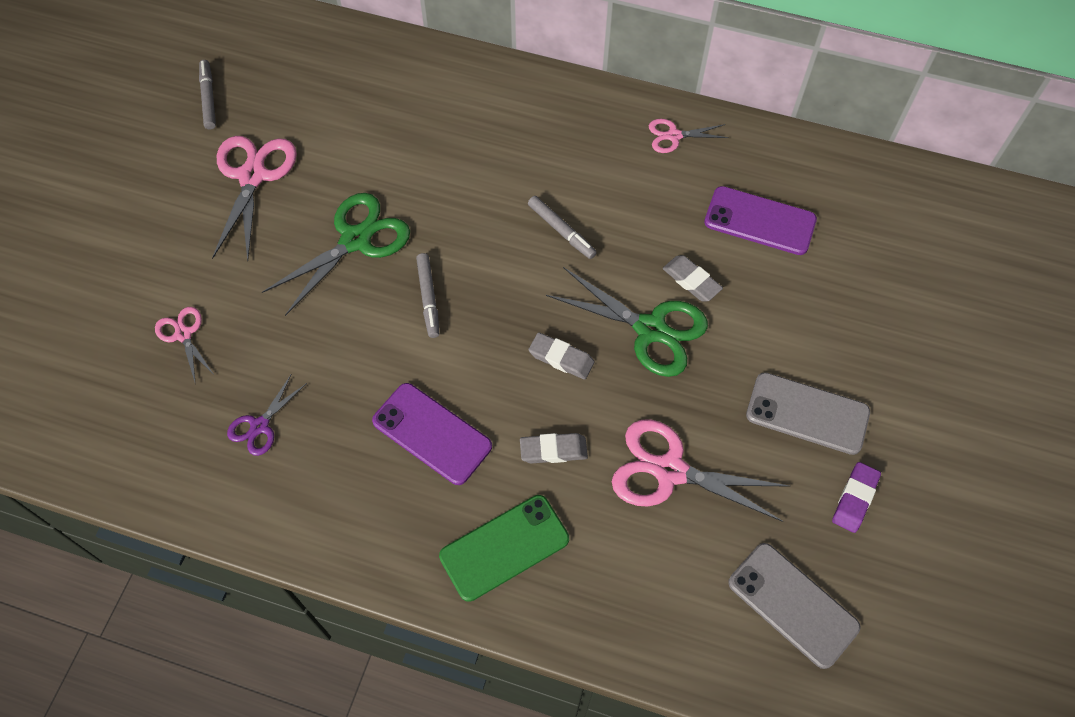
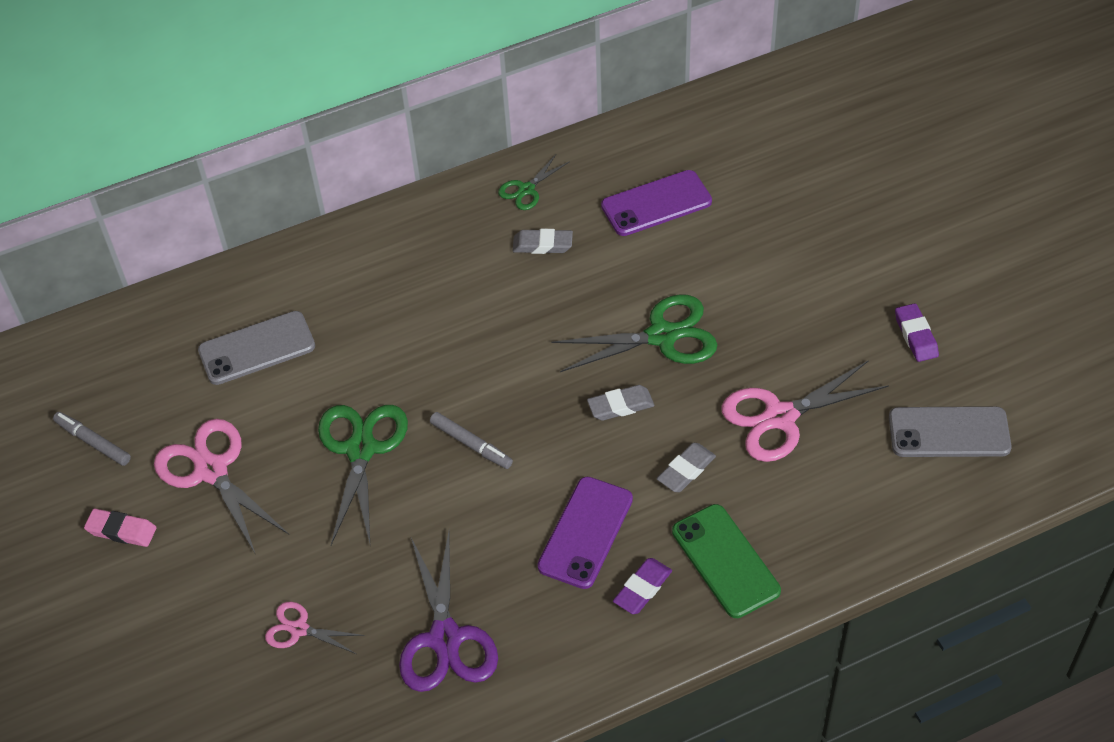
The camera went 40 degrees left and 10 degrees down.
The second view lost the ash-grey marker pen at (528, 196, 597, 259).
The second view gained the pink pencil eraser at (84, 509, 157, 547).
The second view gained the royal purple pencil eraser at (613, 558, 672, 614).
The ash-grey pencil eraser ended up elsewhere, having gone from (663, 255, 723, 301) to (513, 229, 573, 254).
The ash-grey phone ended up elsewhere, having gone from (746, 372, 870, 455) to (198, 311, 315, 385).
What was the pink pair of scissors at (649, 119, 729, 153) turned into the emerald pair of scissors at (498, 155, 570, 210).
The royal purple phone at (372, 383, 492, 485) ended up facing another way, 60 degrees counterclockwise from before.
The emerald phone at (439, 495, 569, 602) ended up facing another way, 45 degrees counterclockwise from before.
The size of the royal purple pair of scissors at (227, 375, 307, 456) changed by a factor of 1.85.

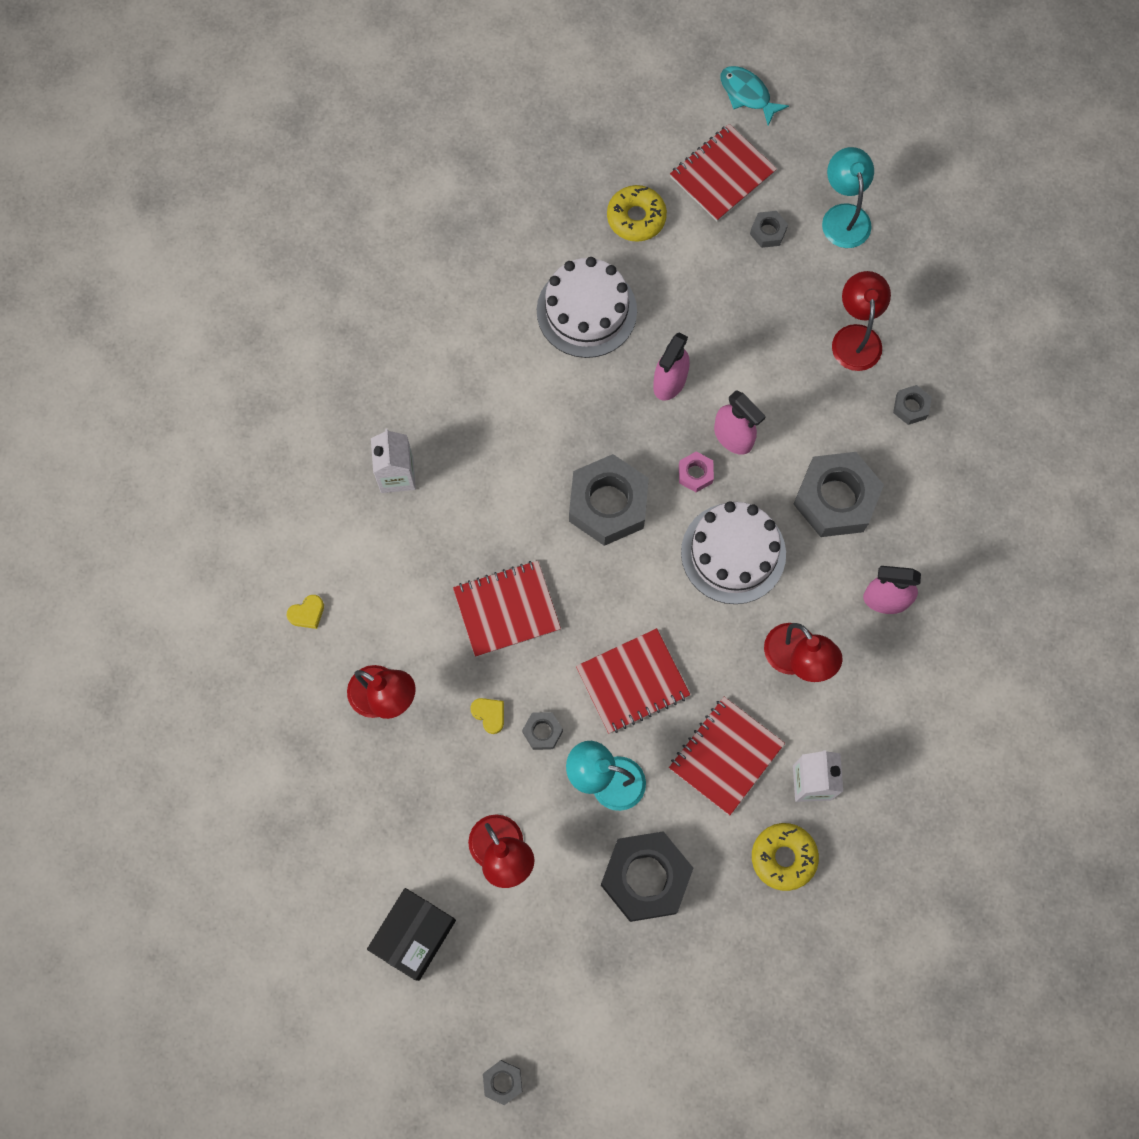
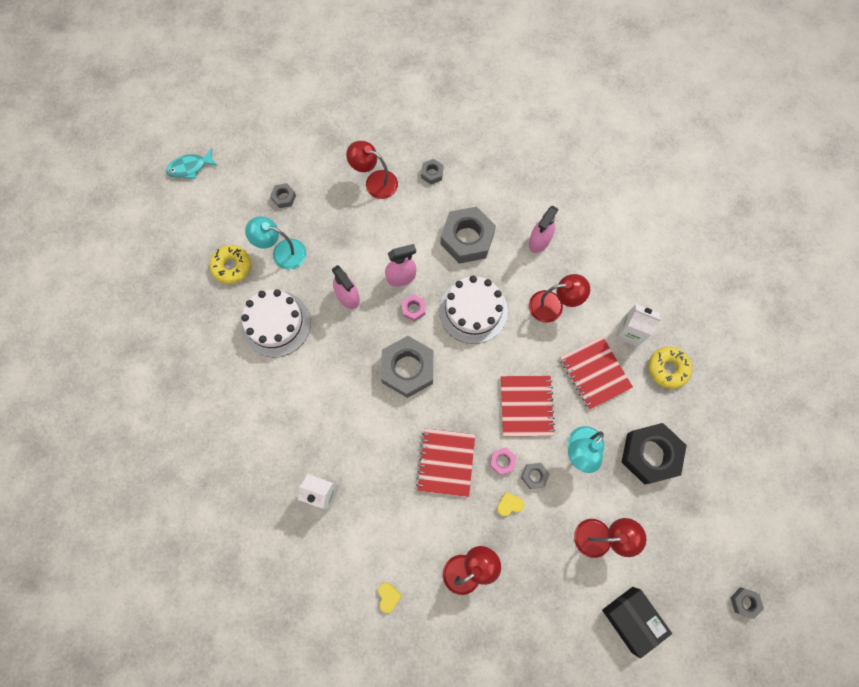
The camera went 65 degrees left and 0 degrees up.
The second view lost the red exercise book at (670, 124, 777, 222).
The second view gained the pink nut at (490, 447, 516, 475).
The turquoise desk lamp ended up elsewhere, having gone from (822, 147, 874, 248) to (245, 216, 306, 270).

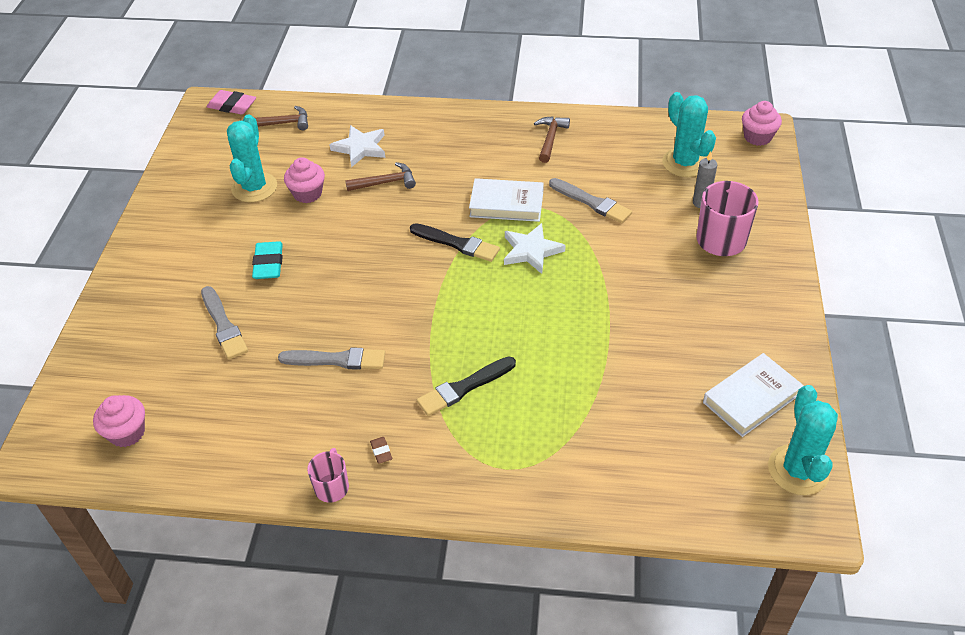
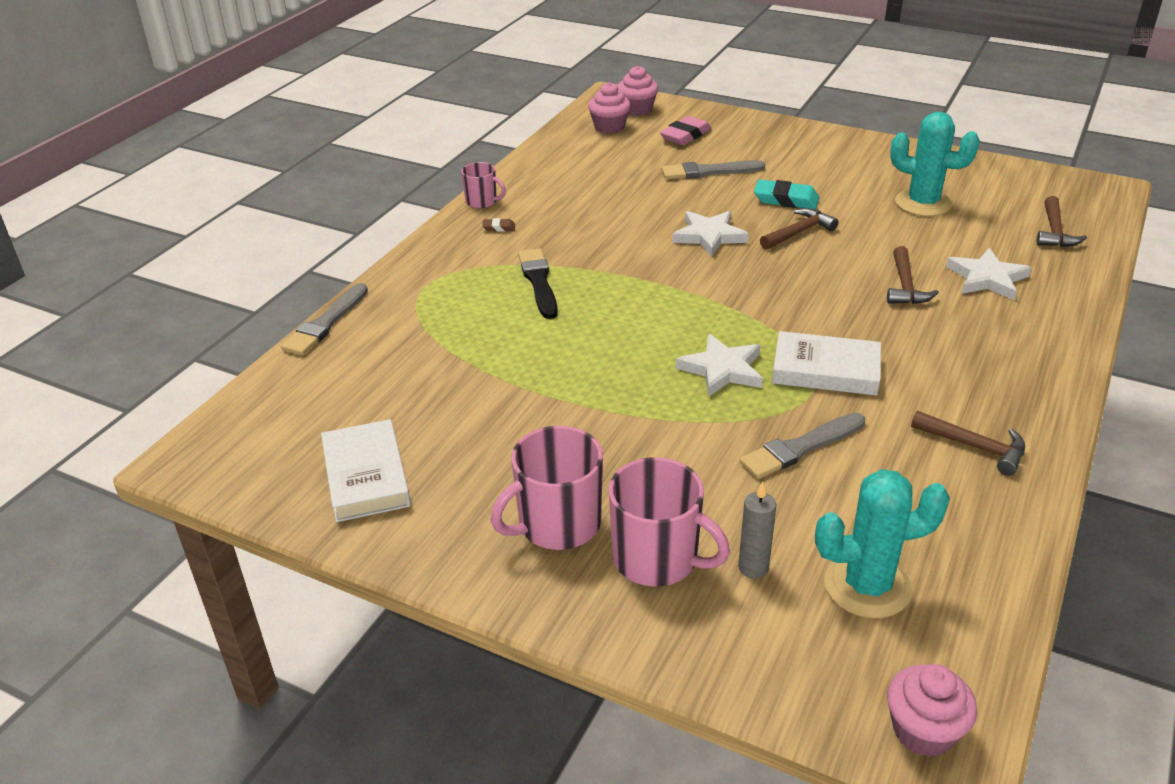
The camera went 110 degrees right and 10 degrees down.
The second view lost the ebony paintbrush at (410, 223, 500, 262).
The second view lost the turquoise prickly plant at (768, 385, 838, 495).
The second view gained the pink coffee mug at (490, 426, 603, 550).
The second view gained the snow-white star shape at (672, 211, 749, 257).
The second view gained the brown carpenter's hammer at (760, 208, 838, 250).
The pink pencil eraser ended up elsewhere, having gone from (207, 90, 256, 114) to (660, 116, 711, 145).
The ash-grey paintbrush ended up elsewhere, having gone from (278, 347, 385, 370) to (281, 283, 368, 355).
The pink cupcake ended up elsewhere, having gone from (284, 157, 325, 203) to (617, 66, 658, 116).
The snow-white book at (469, 178, 544, 222) ended up facing another way, 75 degrees clockwise from before.

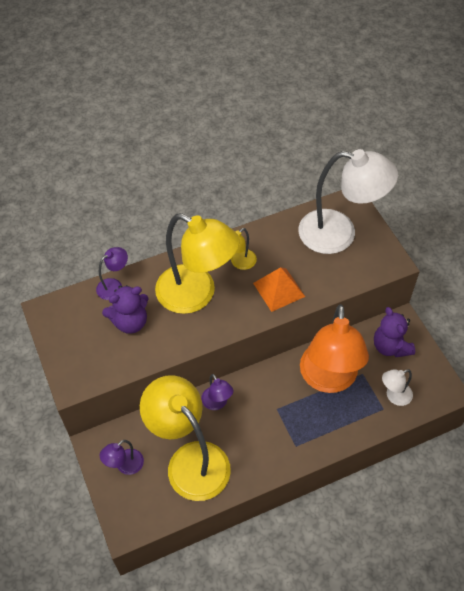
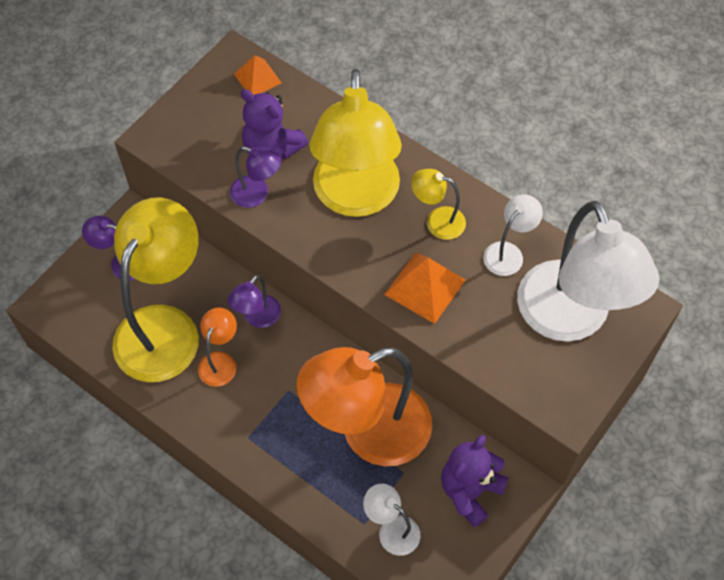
The camera went 60 degrees right and 5 degrees up.
The second view gained the bright orange desk lamp at (198, 308, 237, 387).
The second view gained the bright orange pyramid at (234, 55, 281, 95).
The second view gained the snow-white desk lamp at (483, 194, 543, 276).
The royal purple desk lamp ended up elsewhere, having gone from (96, 247, 128, 300) to (230, 147, 281, 208).

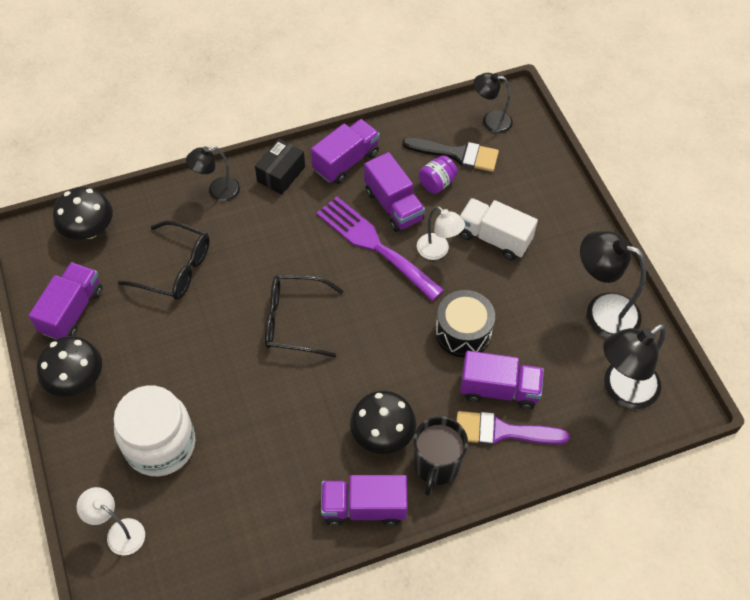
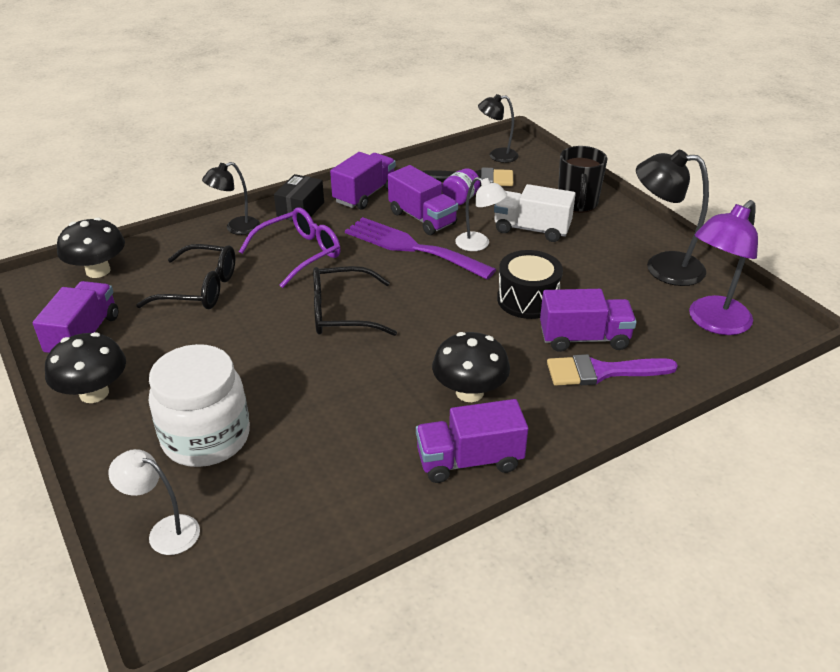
The camera went 10 degrees left and 20 degrees down.
The second view gained the royal purple glasses at (239, 208, 341, 288).
The ebony coffee mug ended up elsewhere, having gone from (413, 416, 468, 496) to (558, 146, 607, 213).
What was the ebony desk lamp at (603, 324, 666, 409) turned into the royal purple desk lamp at (689, 200, 758, 335).

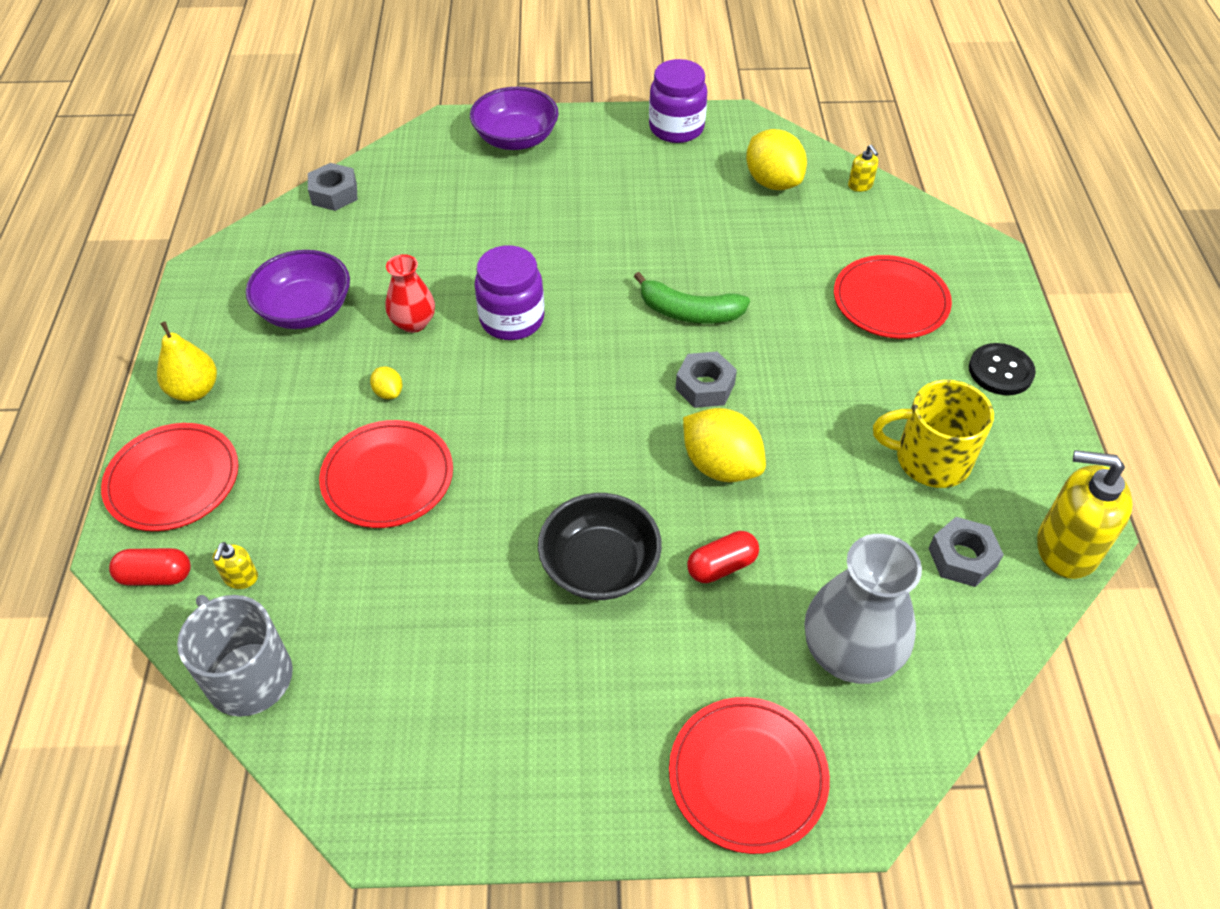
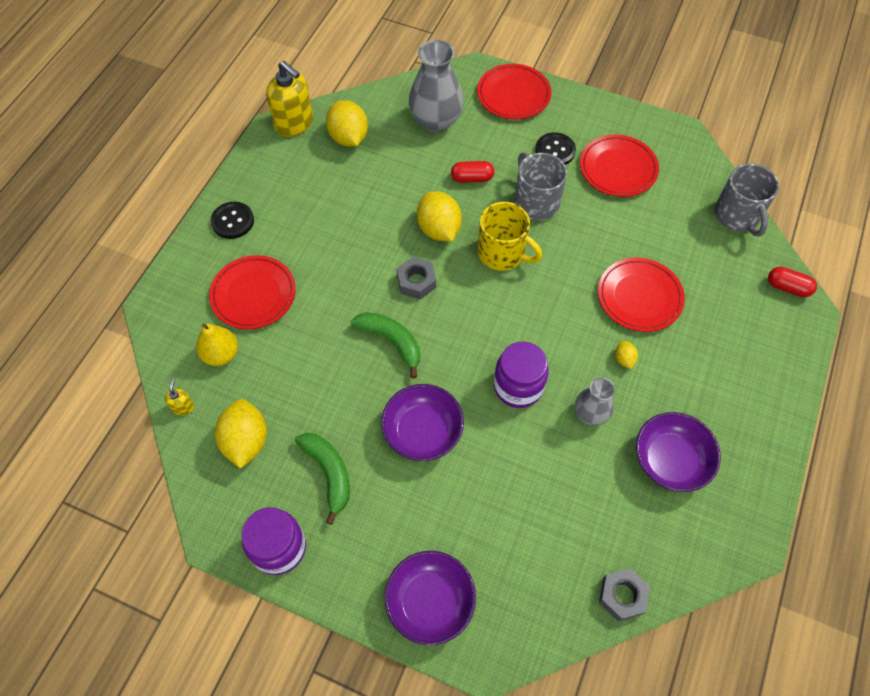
The camera went 155 degrees left and 10 degrees up.
The second view lost the golden pump bottle at (213, 542, 258, 589).
The second view gained the emerald banana at (295, 433, 350, 525).
The second view gained the royal purple bowl at (381, 384, 464, 461).
The second view gained the ebony button at (535, 132, 576, 165).
The red plate ended up elsewhere, having gone from (101, 423, 238, 531) to (580, 135, 659, 197).
The golden toy pear ended up elsewhere, having gone from (157, 322, 217, 401) to (196, 324, 238, 366).
The golden coffee mug ended up elsewhere, having gone from (873, 380, 994, 488) to (478, 202, 542, 271).
Where the ebony bowl stood at (538, 493, 662, 600), the ash-grey coffee mug came to stand at (514, 152, 567, 221).
Where the ash-grey nut stood at (928, 517, 1004, 587), the golden citrus fruit came to stand at (326, 100, 368, 147).
What was the red flower vase at (385, 254, 435, 333) turned into the ash-grey flower vase at (575, 377, 615, 426).

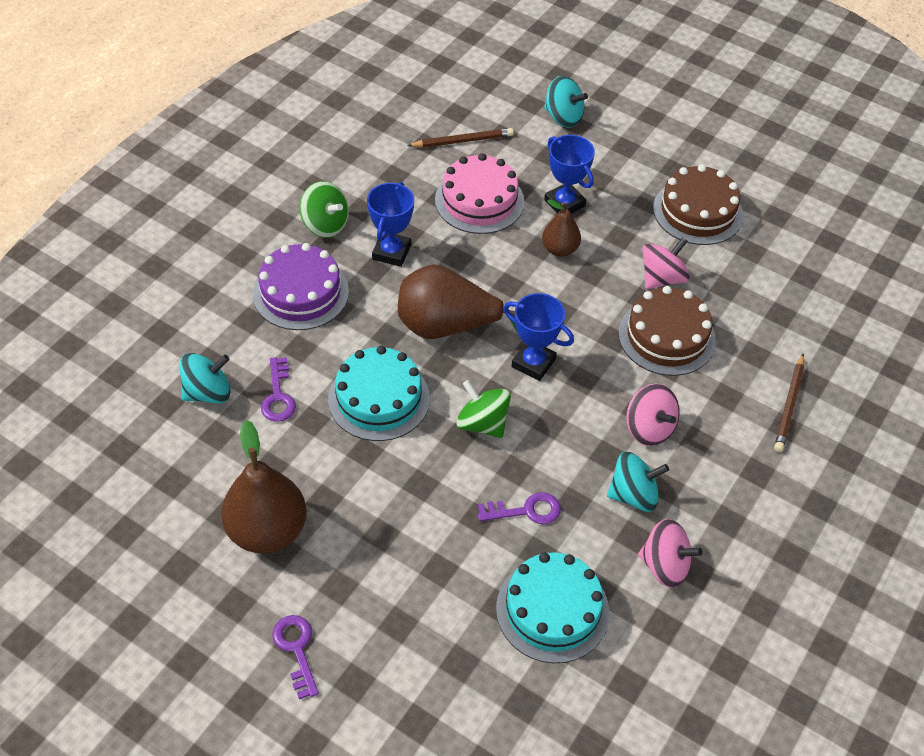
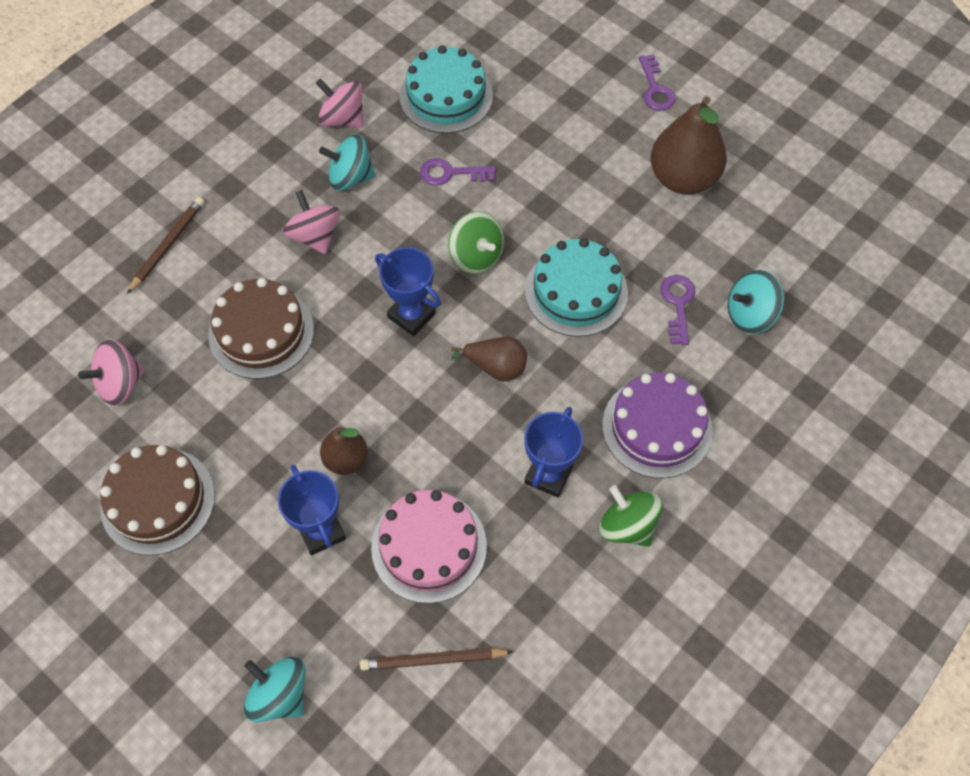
The camera went 170 degrees left and 10 degrees up.
The pink spinning top ended up elsewhere, having gone from (642, 237, 690, 289) to (78, 339, 145, 406).
The size of the brown toy pear at (398, 265, 518, 339) changed by a factor of 0.56.

